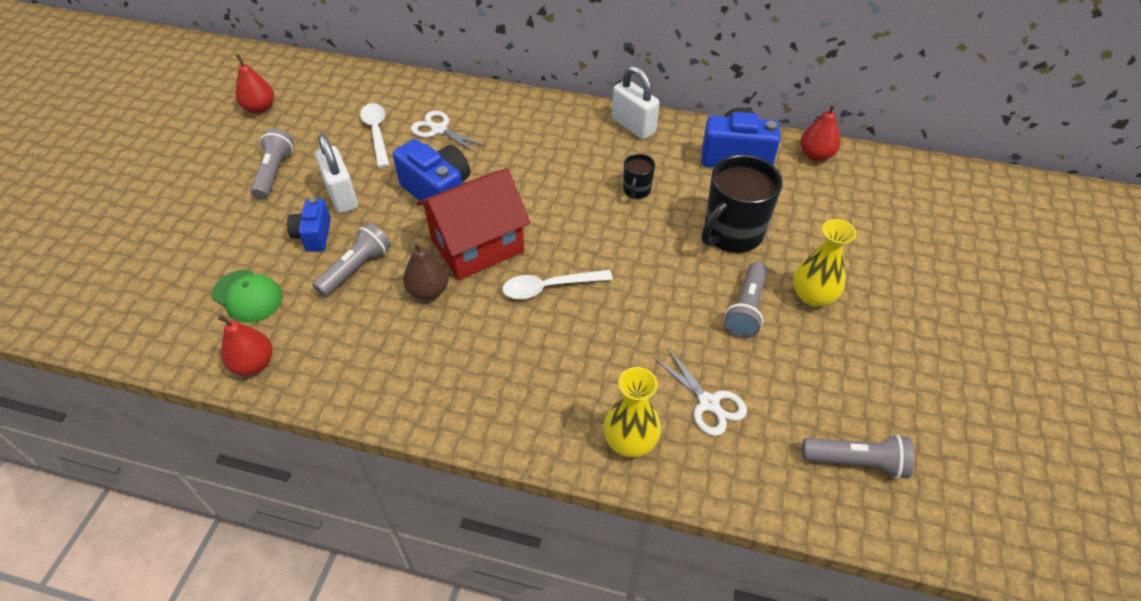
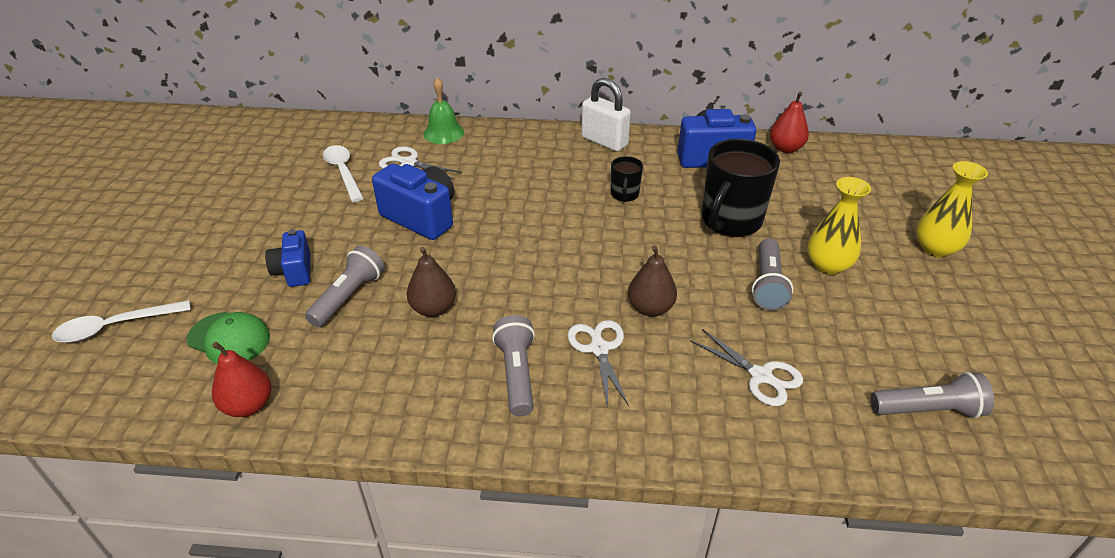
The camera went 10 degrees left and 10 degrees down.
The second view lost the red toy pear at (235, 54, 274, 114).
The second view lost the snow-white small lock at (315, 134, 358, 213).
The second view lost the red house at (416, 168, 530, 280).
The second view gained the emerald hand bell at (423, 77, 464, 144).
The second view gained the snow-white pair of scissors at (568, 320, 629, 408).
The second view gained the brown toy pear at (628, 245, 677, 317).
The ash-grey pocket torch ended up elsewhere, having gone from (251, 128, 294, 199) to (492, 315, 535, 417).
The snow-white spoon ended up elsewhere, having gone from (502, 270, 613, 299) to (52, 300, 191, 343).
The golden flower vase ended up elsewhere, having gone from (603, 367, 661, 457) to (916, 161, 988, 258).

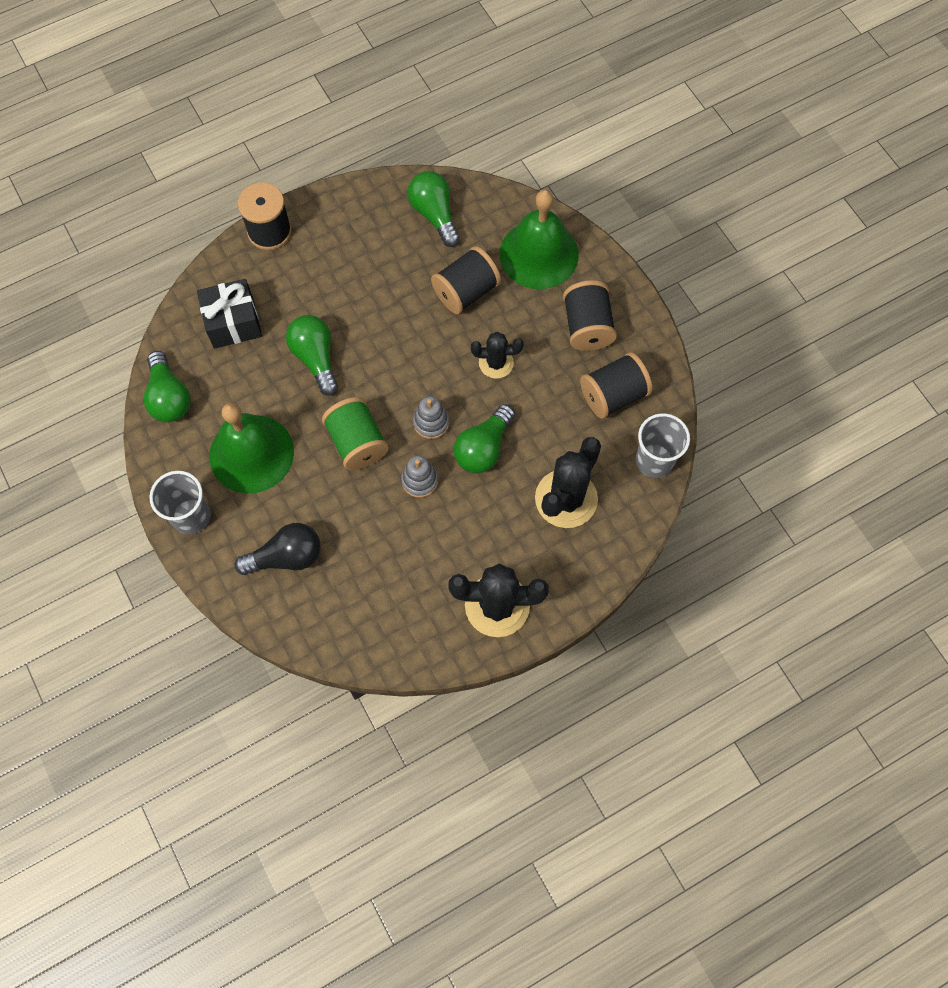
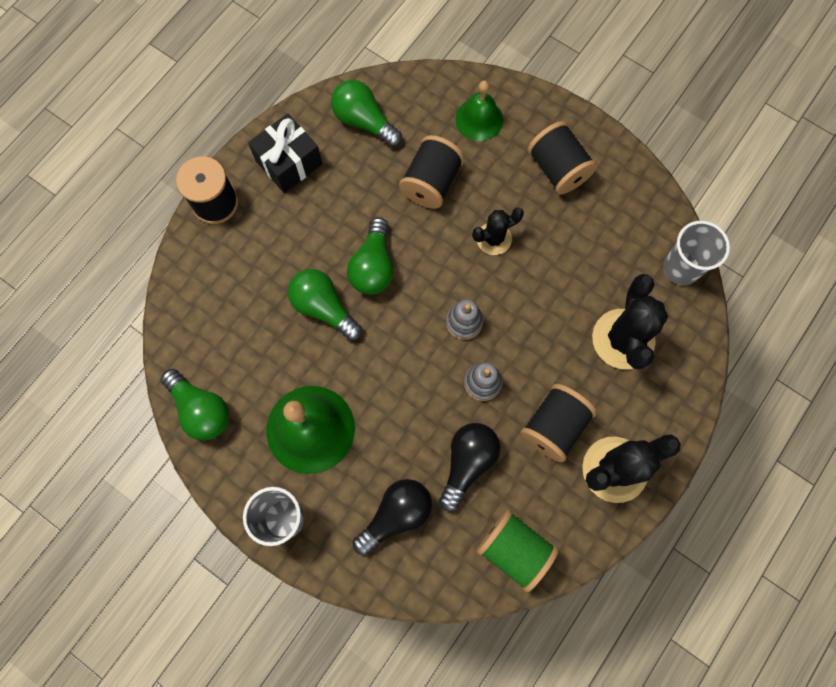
The camera went 25 degrees left and 5 degrees up.
The second view gained the ebony bulb at (439, 423, 500, 511).
The ebony wrapped gift ended up elsewhere, having gone from (197, 279, 262, 349) to (248, 114, 322, 193).
The emerald bobbin ended up elsewhere, having gone from (322, 397, 389, 470) to (477, 509, 559, 592).
The emerald bulb ended up elsewhere, having gone from (454, 404, 515, 473) to (347, 217, 394, 295).
The ebony bobbin ended up elsewhere, having gone from (580, 352, 652, 419) to (520, 384, 597, 462).
The size of the emerald hand bell at (500, 190, 579, 289) changed by a factor of 0.60.

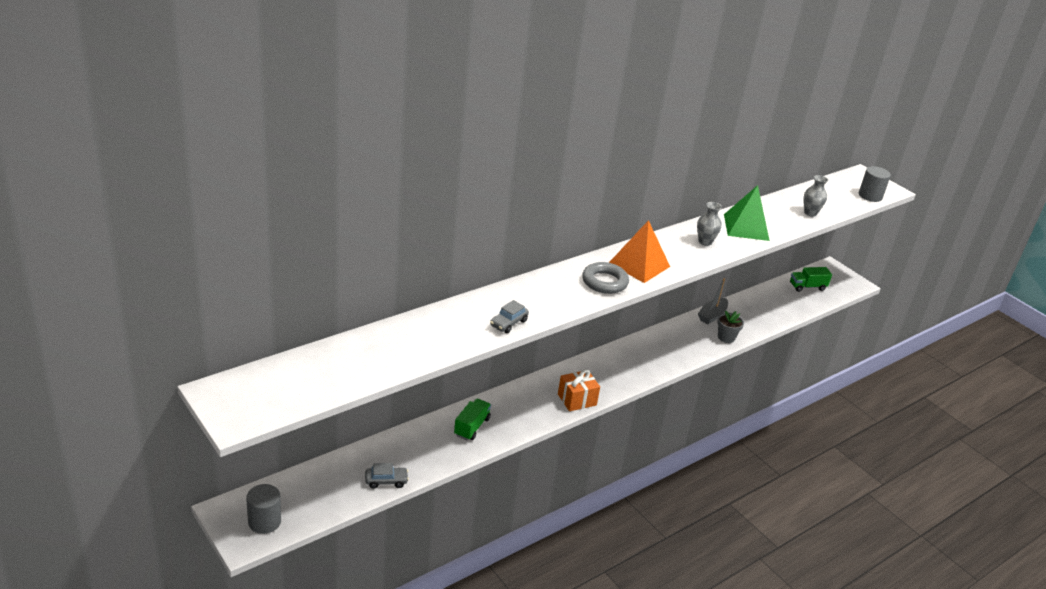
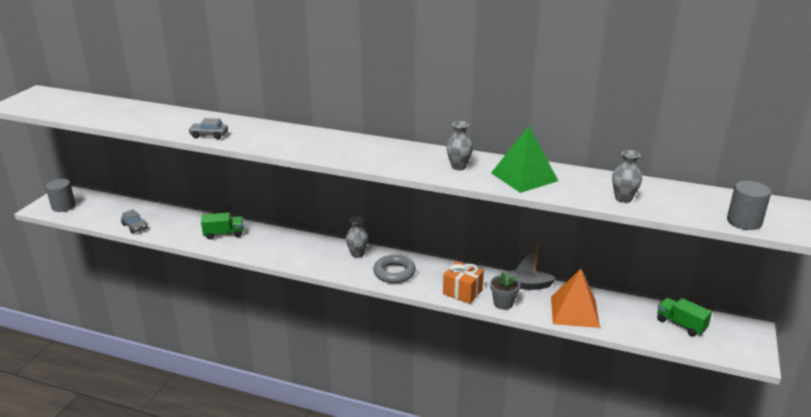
The camera went 60 degrees right and 5 degrees down.
The second view gained the ash-grey flower vase at (346, 217, 369, 258).
The bright orange wrapped gift ended up elsewhere, having gone from (558, 369, 600, 411) to (443, 261, 484, 304).
The ash-grey hoop ended up elsewhere, having gone from (582, 262, 629, 294) to (373, 255, 416, 283).
The bright orange pyramid ended up elsewhere, having gone from (609, 220, 670, 283) to (551, 269, 600, 328).

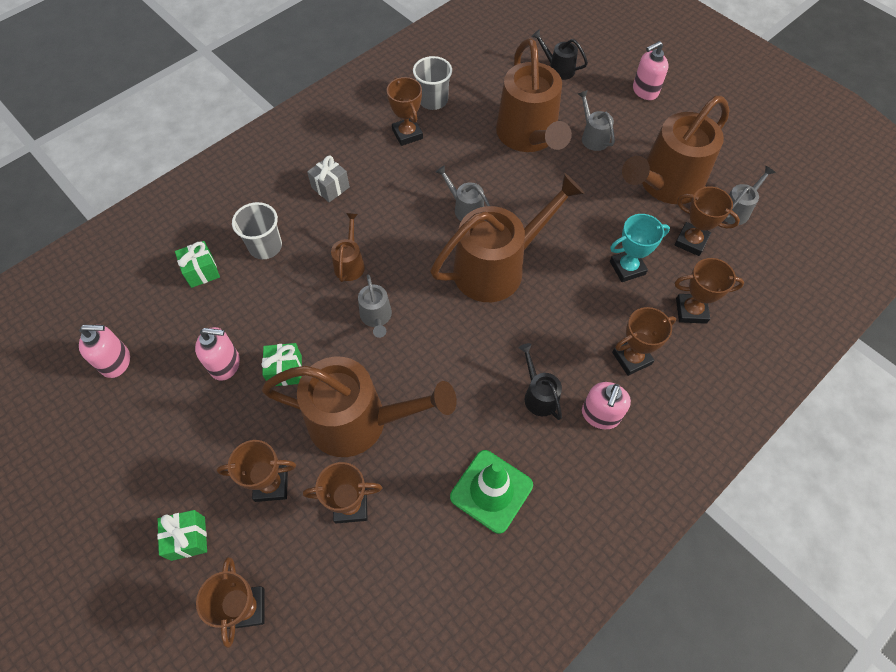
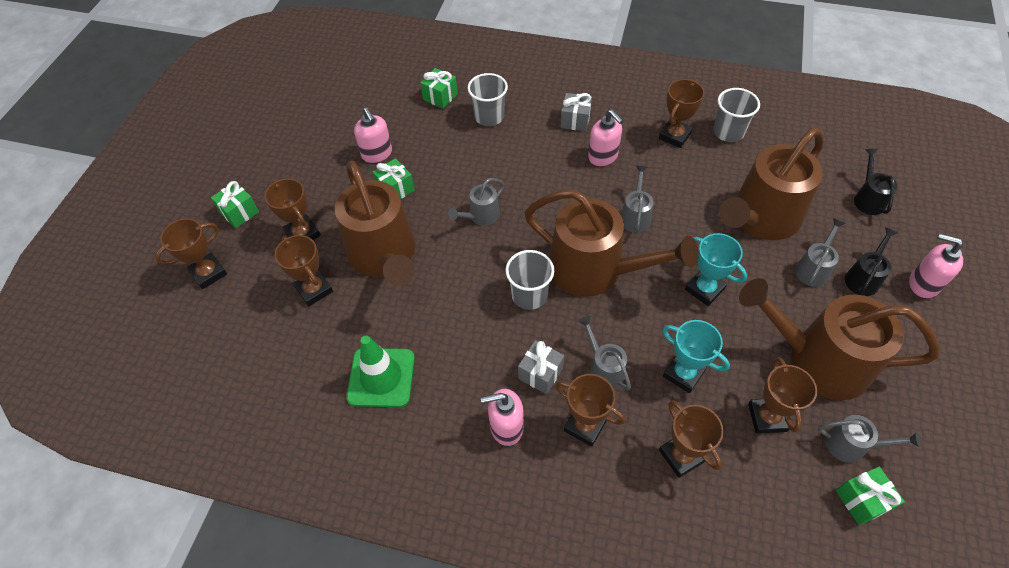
The camera went 60 degrees right and 5 degrees down.
The second view lost the brown watering pot at (331, 213, 365, 282).
The second view gained the ash-grey beaker at (505, 250, 554, 310).
The second view gained the ash-grey wrapped gift at (518, 340, 564, 394).
The second view gained the ash-grey watering pot at (578, 316, 631, 390).
The second view gained the turquoise award cup at (685, 233, 747, 306).
The second view gained the emerald wrapped gift at (836, 467, 905, 525).
The pink pump bottle ended up elsewhere, having gone from (79, 325, 130, 378) to (588, 110, 623, 166).
The ebony watering pot ended up elsewhere, having gone from (519, 343, 562, 420) to (845, 227, 898, 296).

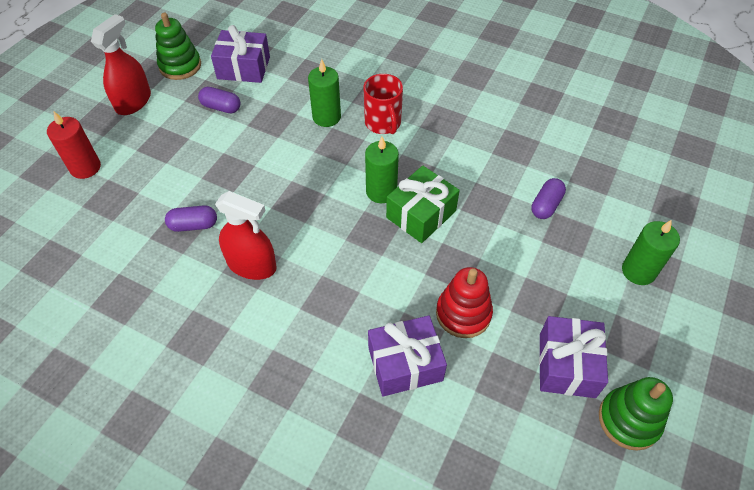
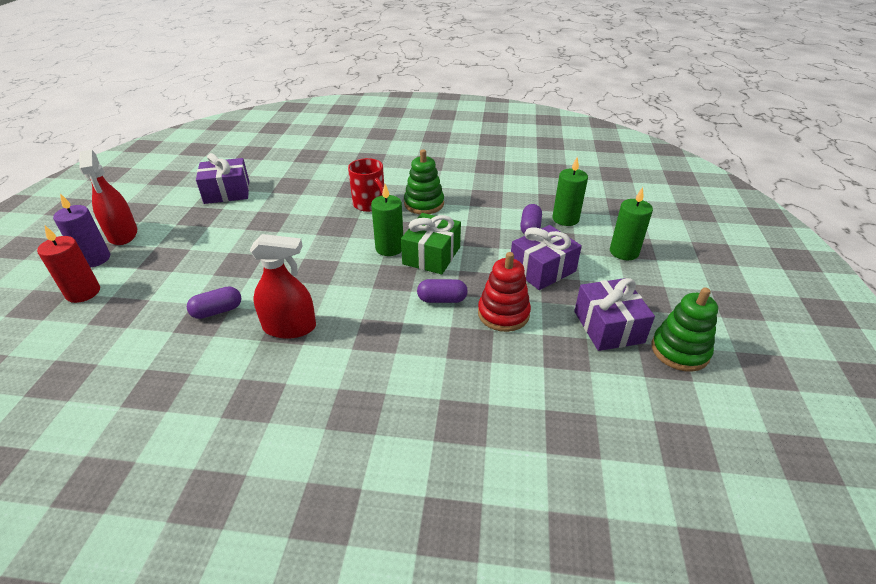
The camera went 20 degrees left and 15 degrees down.
The second view gained the royal purple pillar candle at (53, 194, 110, 268).
The emerald ring stacker ended up elsewhere, having gone from (155, 13, 201, 80) to (404, 149, 444, 214).
The royal purple pill ended up elsewhere, having gone from (198, 87, 240, 113) to (417, 279, 468, 303).
The emerald pillar candle ended up elsewhere, having gone from (308, 59, 341, 127) to (553, 157, 588, 226).
The royal purple wrapped gift ended up elsewhere, having gone from (368, 315, 447, 397) to (511, 225, 582, 290).
The red spray cleaner at (91, 14, 151, 115) ended up facing another way, 150 degrees clockwise from before.

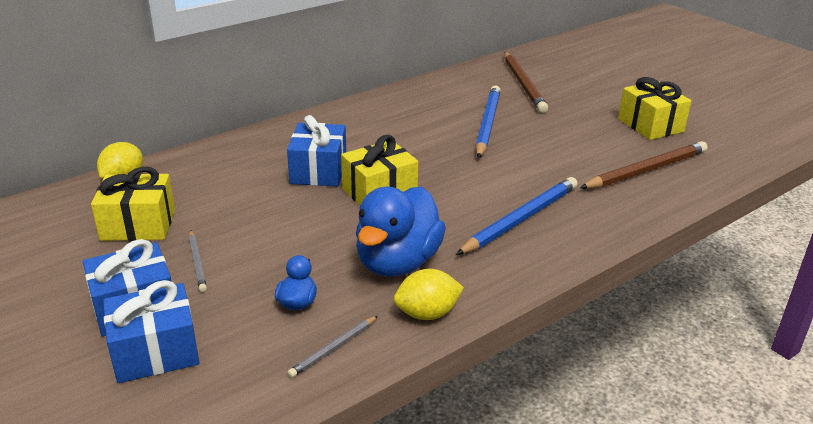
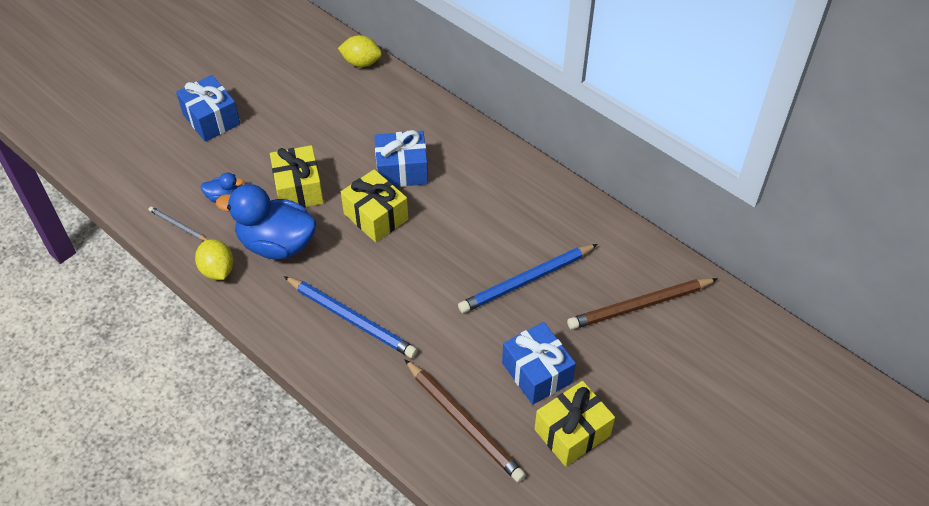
The camera went 80 degrees right and 20 degrees up.
The second view lost the ash-grey wooden pencil at (189, 230, 207, 292).
The golden wrapped gift ended up elsewhere, having gone from (91, 167, 175, 241) to (270, 145, 324, 208).
The royal blue wrapped gift ended up elsewhere, having gone from (103, 280, 199, 383) to (502, 322, 576, 405).
The royal blue wooden pencil at (476, 85, 501, 159) ended up facing another way, 150 degrees clockwise from before.

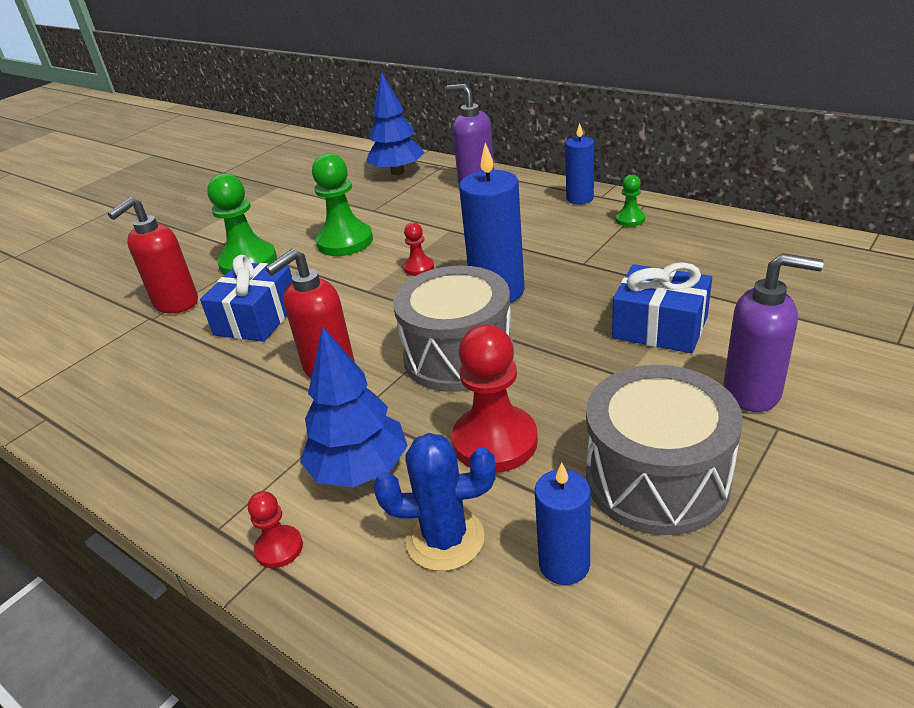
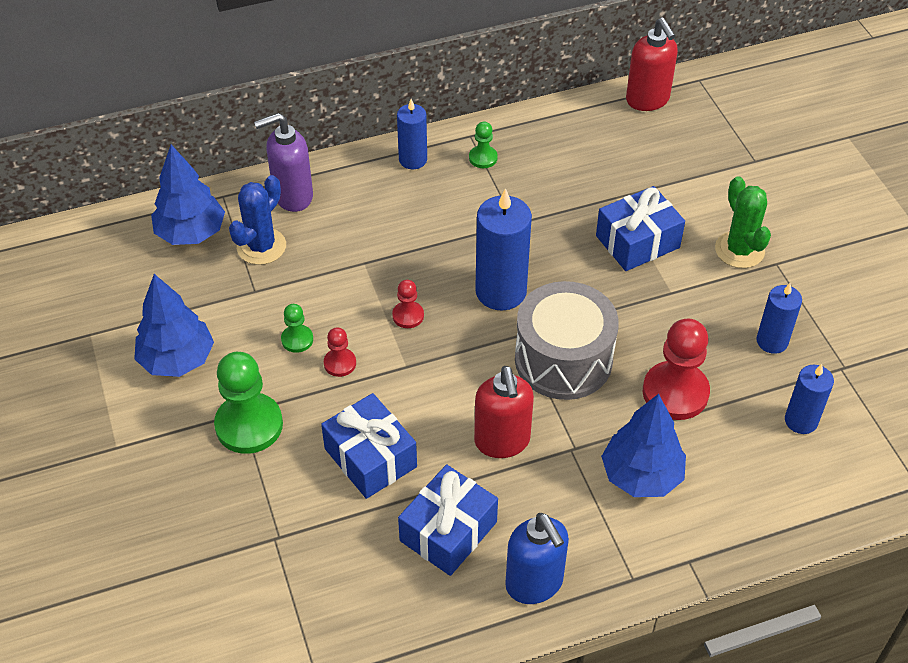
The camera went 60 degrees left and 15 degrees up.
The second view gained the royal blue fir tree at (134, 274, 214, 377).
The second view gained the royal blue wrapped gift at (398, 465, 498, 576).
The second view gained the royal blue pump bottle at (505, 513, 569, 604).
The red pump bottle ended up elsewhere, having gone from (108, 197, 198, 313) to (626, 18, 678, 111).
The red game pawn ended up elsewhere, having gone from (248, 491, 303, 568) to (324, 327, 356, 377).
The royal blue prickly plant ended up elsewhere, having gone from (373, 433, 496, 571) to (229, 175, 286, 265).
Where the ash-grey toy drum stood at (586, 365, 743, 535), the royal blue pillar candle came to stand at (756, 283, 802, 354).
Where the royal purple pump bottle stood at (724, 253, 824, 412), the emerald prickly plant came to stand at (715, 176, 771, 268).
The size of the emerald game pawn at (312, 153, 373, 256) changed by a factor of 0.50.

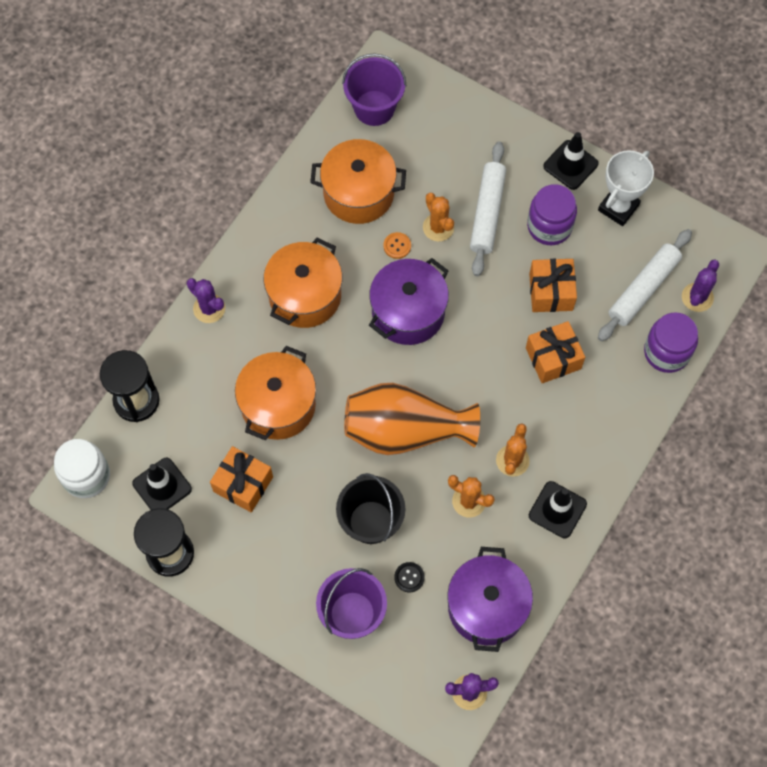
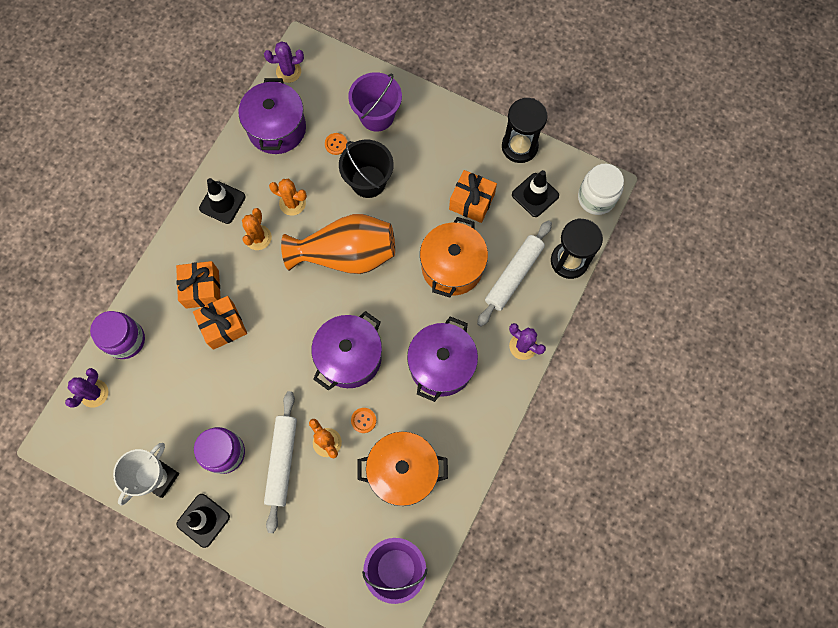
The camera went 175 degrees right and 5 degrees up.
The bright orange wrapped gift ended up elsewhere, having gone from (529, 259, 577, 312) to (176, 261, 221, 309).
The snow-white rolling pin ended up elsewhere, having gone from (598, 229, 692, 341) to (477, 220, 552, 327).
What was the bright orange stockpot at (264, 238, 342, 328) turned into the royal purple stockpot at (407, 317, 478, 402).
What was the ebony button at (394, 562, 425, 592) turned into the bright orange button at (325, 133, 347, 155).

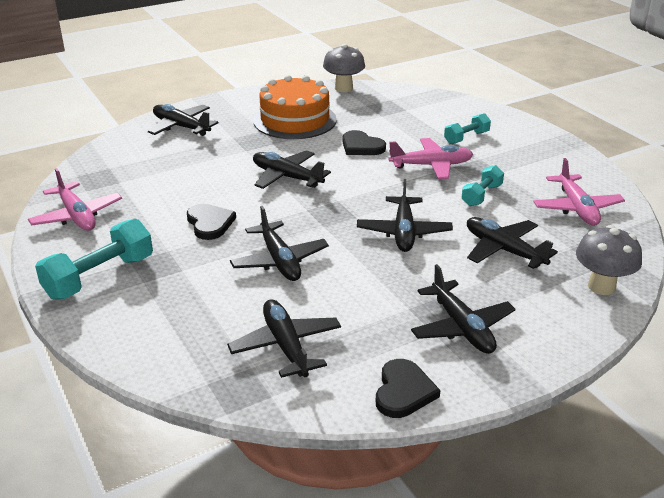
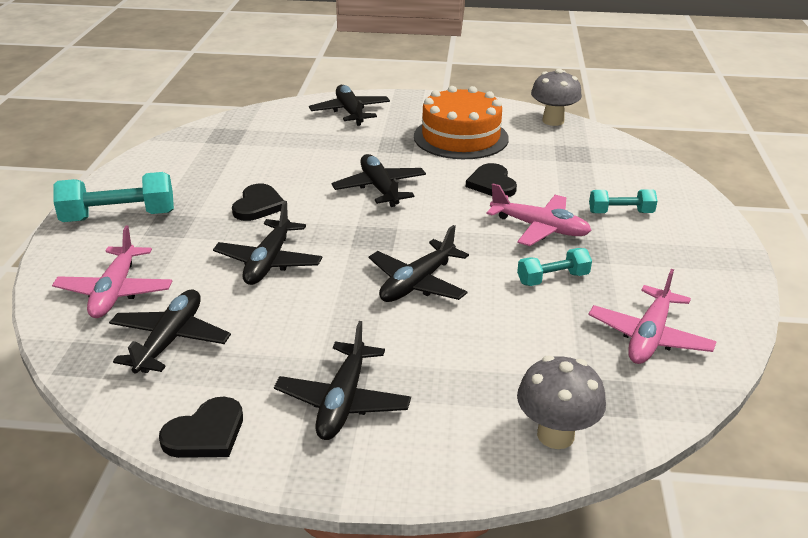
The camera went 35 degrees right and 0 degrees up.
The second view lost the ebony aeroplane at (467, 217, 558, 269).
The pink aeroplane ended up elsewhere, having gone from (28, 168, 122, 231) to (52, 226, 172, 318).

